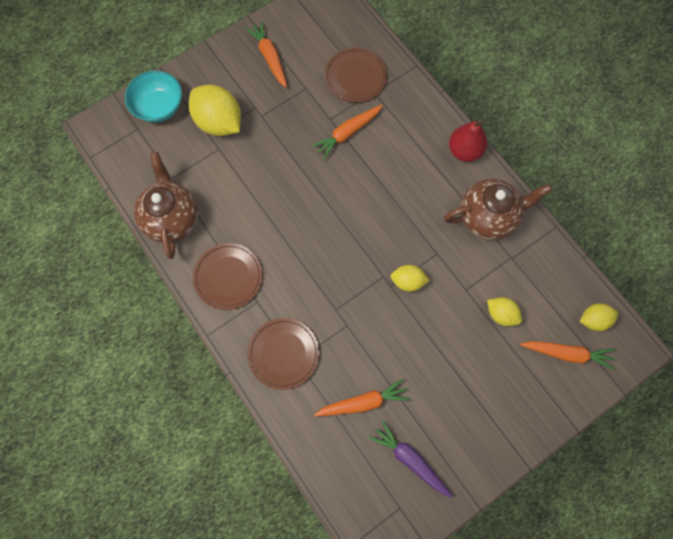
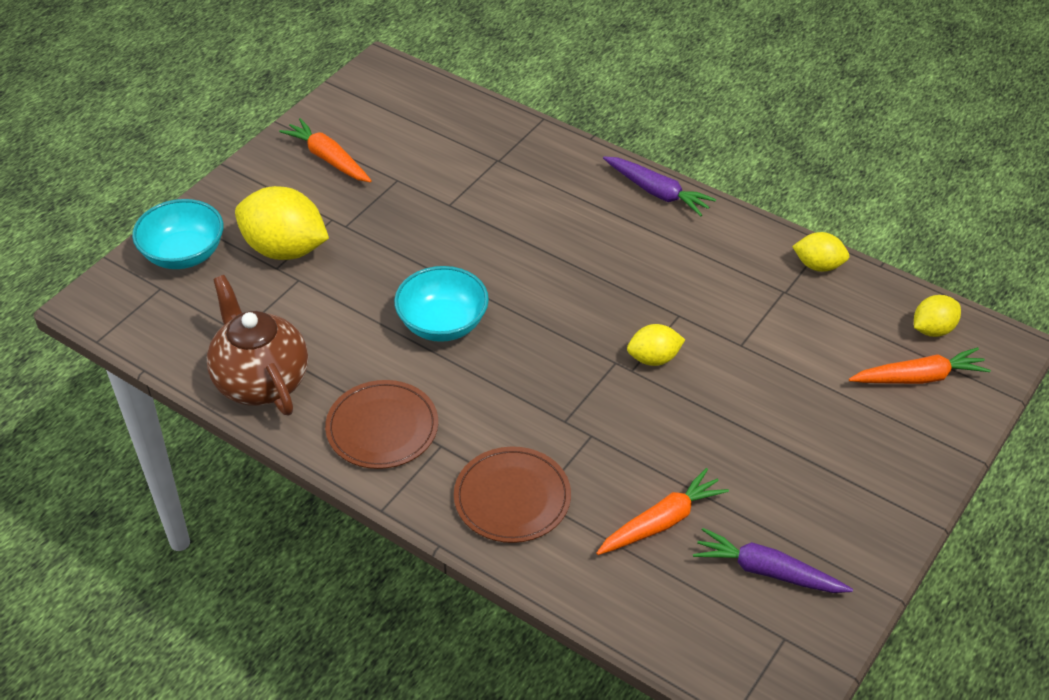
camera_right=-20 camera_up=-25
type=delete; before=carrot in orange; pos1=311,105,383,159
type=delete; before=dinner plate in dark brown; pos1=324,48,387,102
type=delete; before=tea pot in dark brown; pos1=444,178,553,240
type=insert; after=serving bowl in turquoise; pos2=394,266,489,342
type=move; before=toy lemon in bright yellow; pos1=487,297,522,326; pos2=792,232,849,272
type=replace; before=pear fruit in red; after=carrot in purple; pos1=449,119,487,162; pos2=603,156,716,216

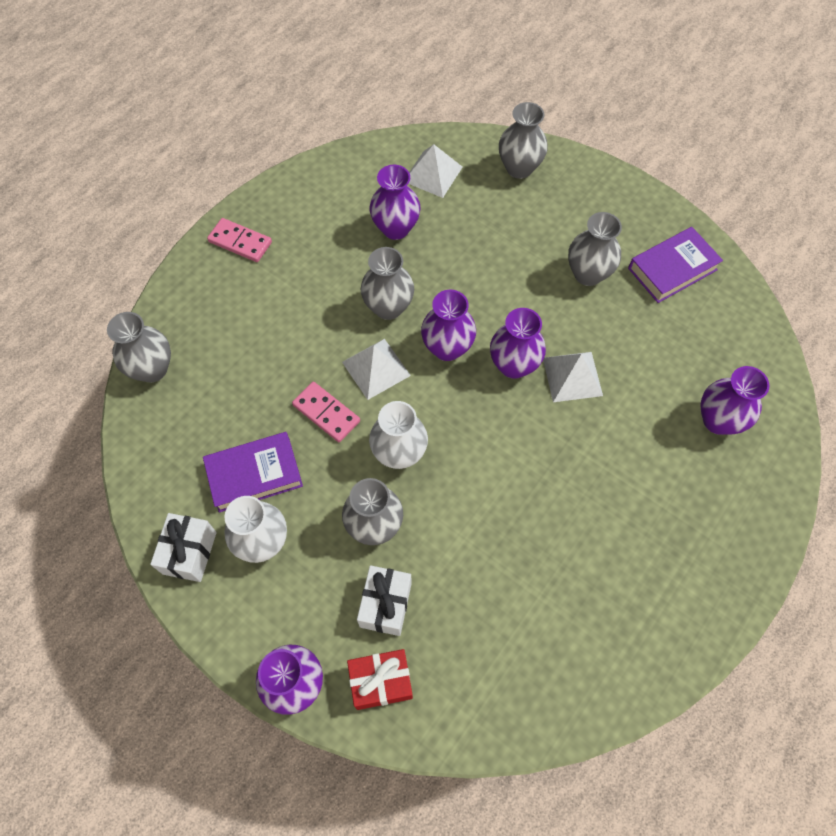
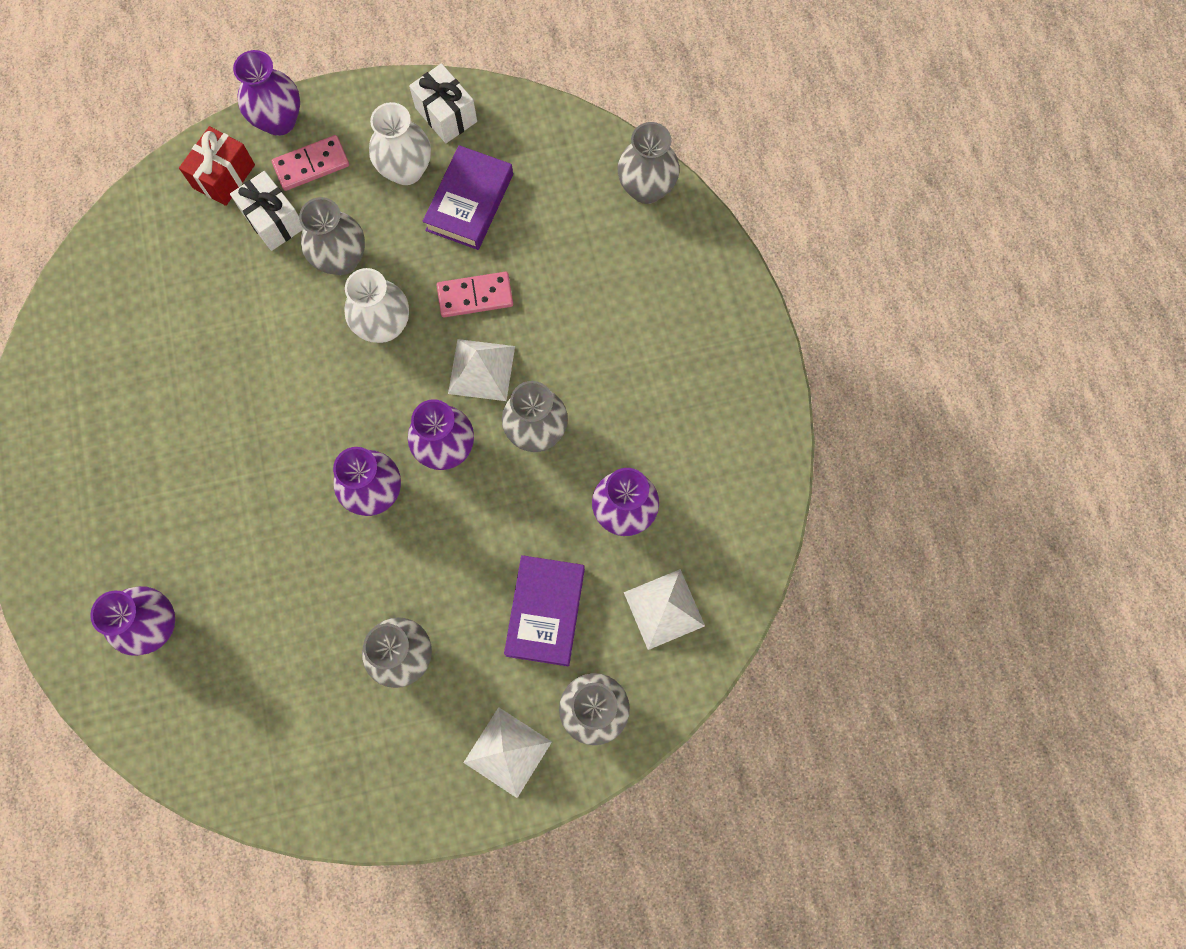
camera_right=130 camera_up=10
type=move; before=domino tile in rose-pink; pos1=207,218,272,262; pos2=272,135,349,191
type=move; before=pyramid shape in white; pos1=543,352,603,402; pos2=463,707,552,798
type=move; before=book in purple; pos1=628,227,723,303; pos2=504,555,585,666

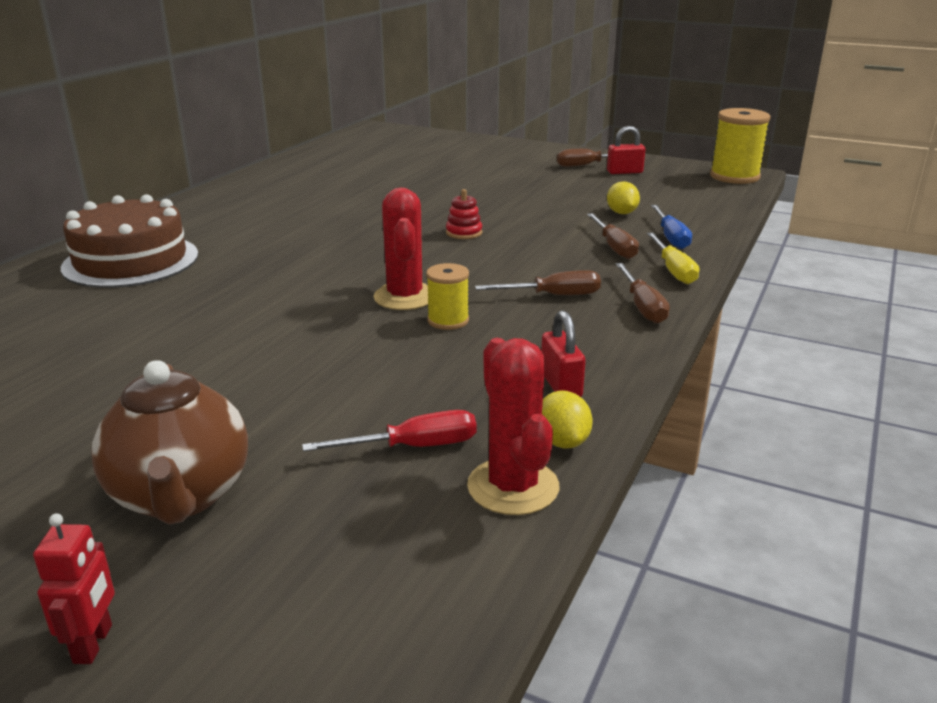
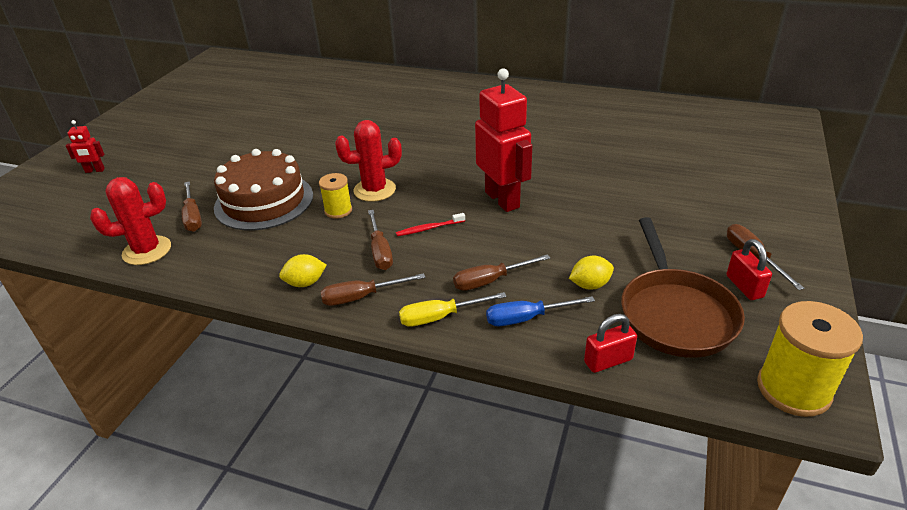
camera_right=85 camera_up=10
type=delete; before=tea pot in dark brown; pos1=91,360,248,524
type=insert; after=toothbrush in red; pos2=396,213,465,236
type=insert; after=skillet in dark brown; pos2=621,217,745,358
type=move; before=gateau in dark brown; pos1=61,194,198,288; pos2=214,149,313,231
type=move; before=lock in red; pos1=541,310,586,397; pos2=584,314,637,373
type=move; before=toy lemon in bright yellow; pos1=542,391,593,448; pos2=279,254,327,287
type=replace; before=ring stacker in red; after=toy robot in red; pos1=446,189,482,239; pos2=475,68,532,212
type=recolor; before=screwdriver in red; after=screwdriver in dark brown; pos1=302,410,477,452; pos2=181,181,202,232

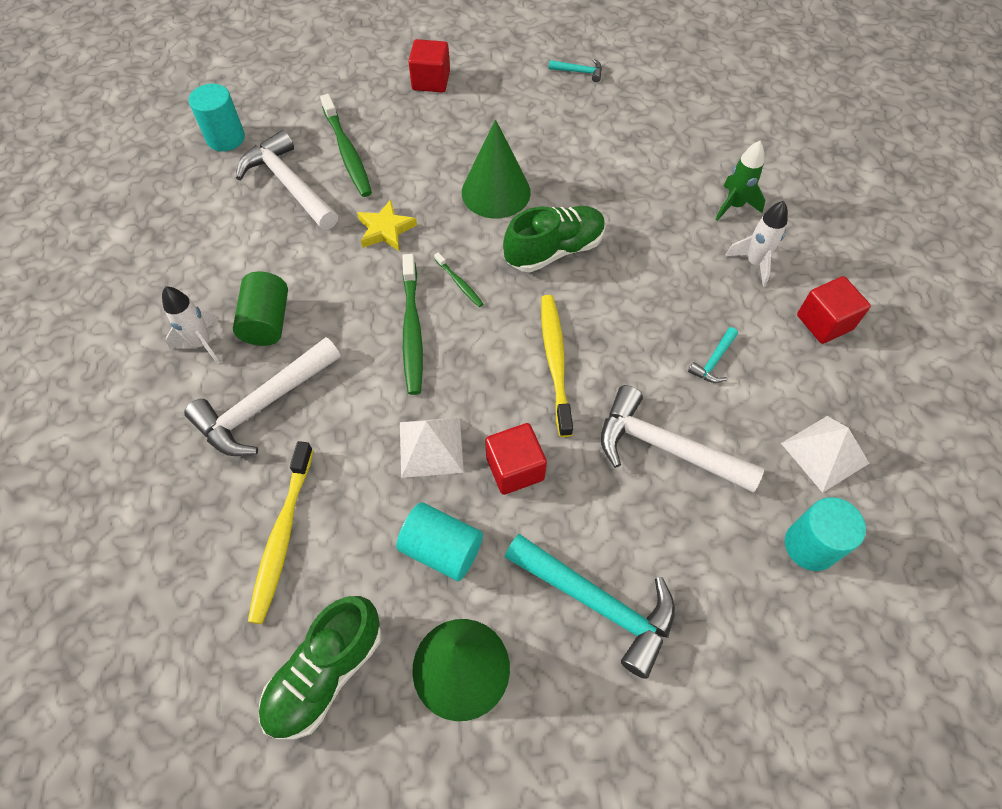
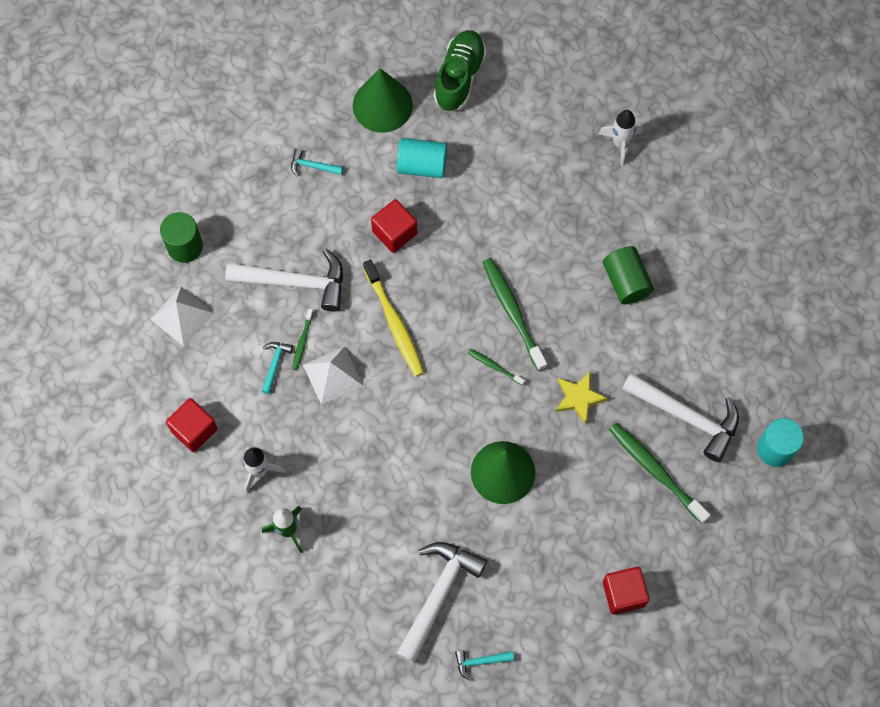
camera_right=160 camera_up=10
type=delete; before=toothbrush in bright yellow; pos1=248,441,313,624
type=delete; before=sneaker in green; pos1=503,206,606,272
type=insert; after=toothbrush in green; pos2=292,309,313,370
type=move; before=rocket in white; pos1=162,286,220,364; pos2=598,110,641,166
type=move; before=claw hammer in white; pos1=184,337,341,456; pos2=396,542,487,663
type=move; before=pyramid shape in white; pos1=400,418,464,478; pos2=303,346,363,405
type=recolor; before=solid cylinder in turquoise; after=solid cylinder in green; pos1=785,497,866,571; pos2=160,212,203,263
type=resize; before=claw hammer in turquoise; pos1=505,534,675,679; pos2=291,149,343,177; scale=0.46

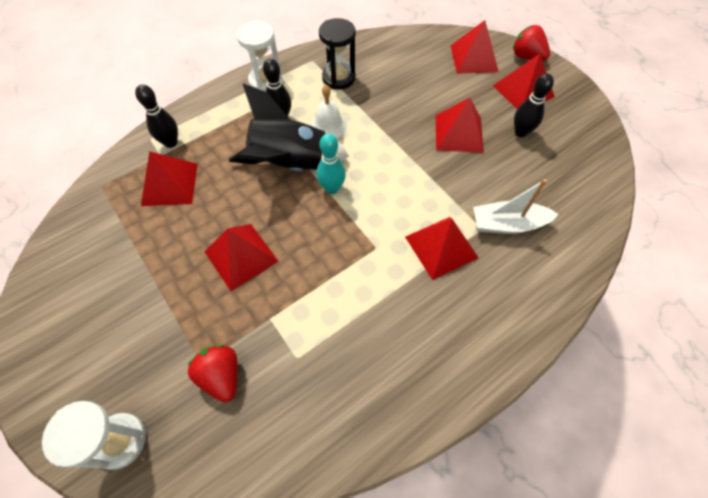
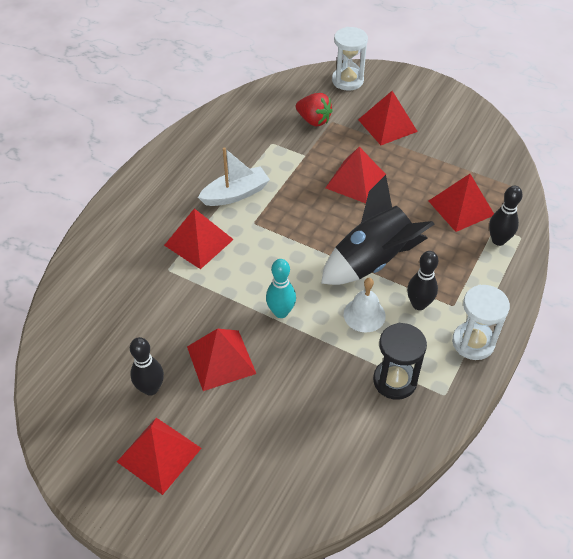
camera_right=155 camera_up=-10
type=delete; before=strawberry in red; pos1=513,25,550,61
type=move; before=skittle in turquoise; pos1=316,133,346,194; pos2=266,259,296,318
type=move; before=pyramid shape in red; pos1=451,20,499,74; pos2=358,91,418,145
type=move; before=toy boat in white; pos1=473,179,559,234; pos2=198,147,270,206

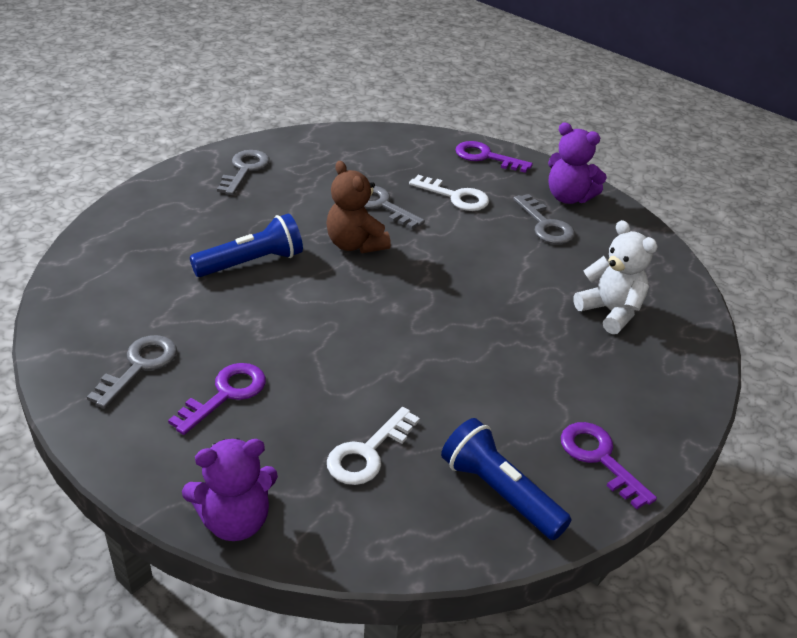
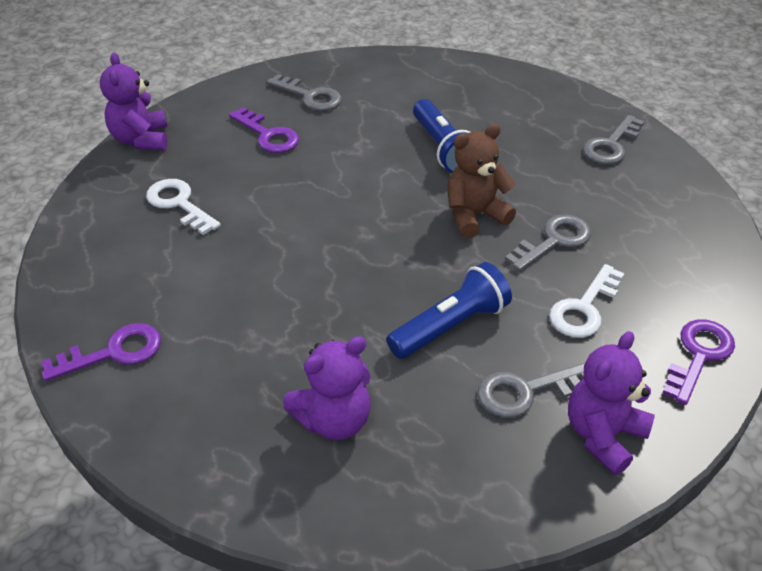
camera_right=100 camera_up=5
type=move; before=flashlight in blue; pos1=441,418,572,540; pos2=386,262,512,359
type=recolor; before=teddy in white; after=teddy in purple; pos1=573,220,658,334; pos2=283,336,371,440
type=rotate; before=key in grey; pos1=217,150,270,195; pos2=583,115,644,164; turn=105

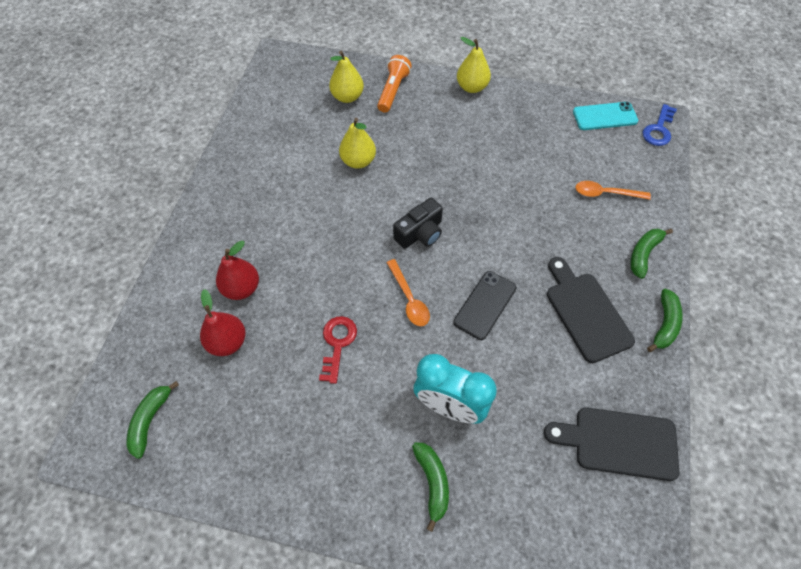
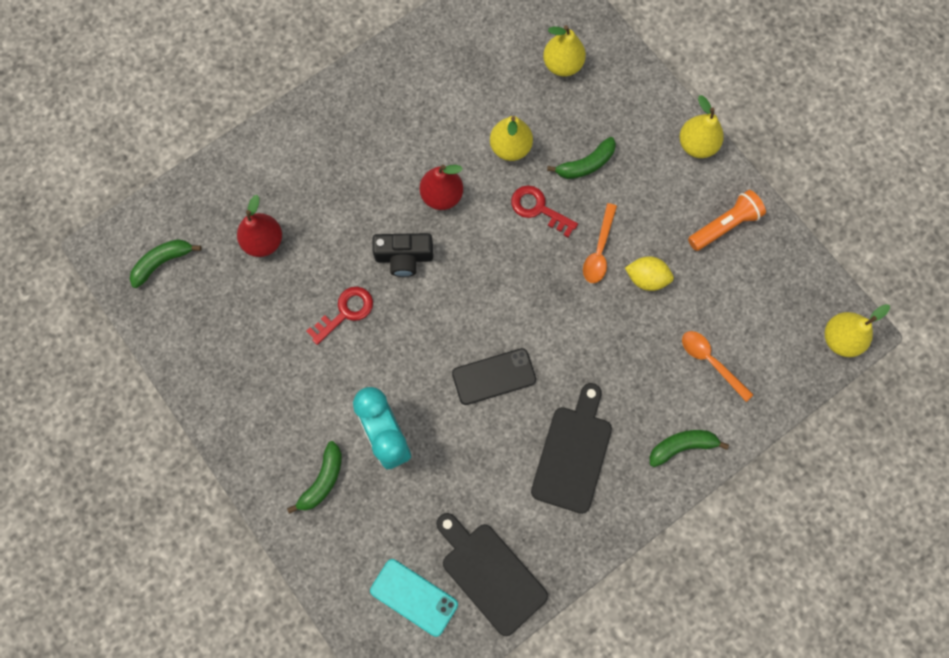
camera_right=40 camera_up=15
type=insert; after=key in red; pos2=511,186,578,237
type=insert; after=toy lemon in bright yellow; pos2=625,256,674,291
type=move; before=pear fruit in red; pos1=216,241,259,300; pos2=420,165,463,210
type=move; before=flashlight in orange; pos1=377,55,412,113; pos2=688,190,766,251
type=move; before=tablespoon in orange; pos1=387,259,430,326; pos2=583,203,617,283
type=move; before=camera in ebony; pos1=393,198,443,249; pos2=373,233,433,277
type=move; before=mobile phone in turquoise; pos1=573,102,638,130; pos2=370,559,458,637
type=move; before=banana in green; pos1=647,289,683,352; pos2=547,137,616,179
type=replace; before=key in blue; after=pear fruit in bright yellow; pos1=642,104,677,146; pos2=825,304,890,357

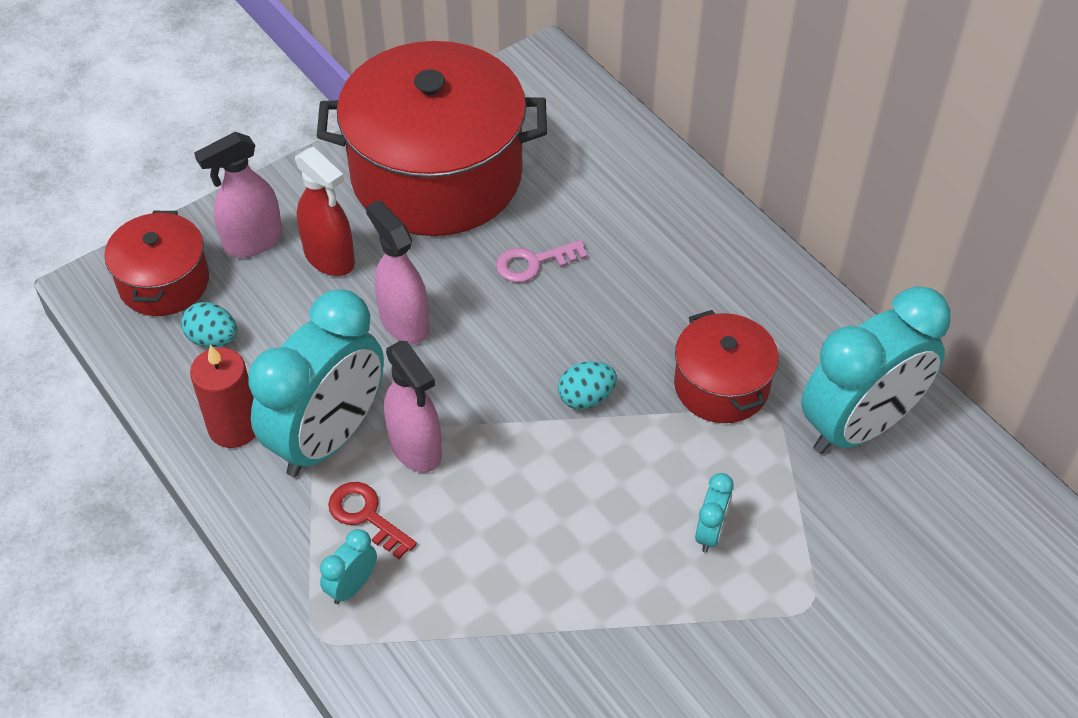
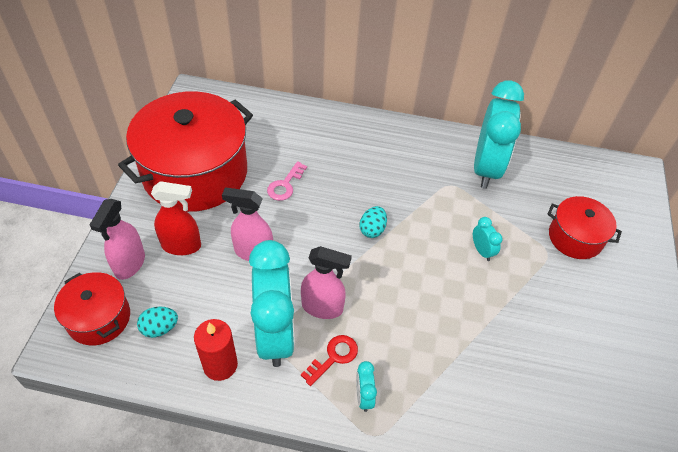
camera_right=-45 camera_up=0
type=move; before=pot in red; pos1=674,310,779,423; pos2=548,196,622,259
type=rotate; before=key in red; pos1=328,482,417,559; pos2=301,335,358,386; turn=135

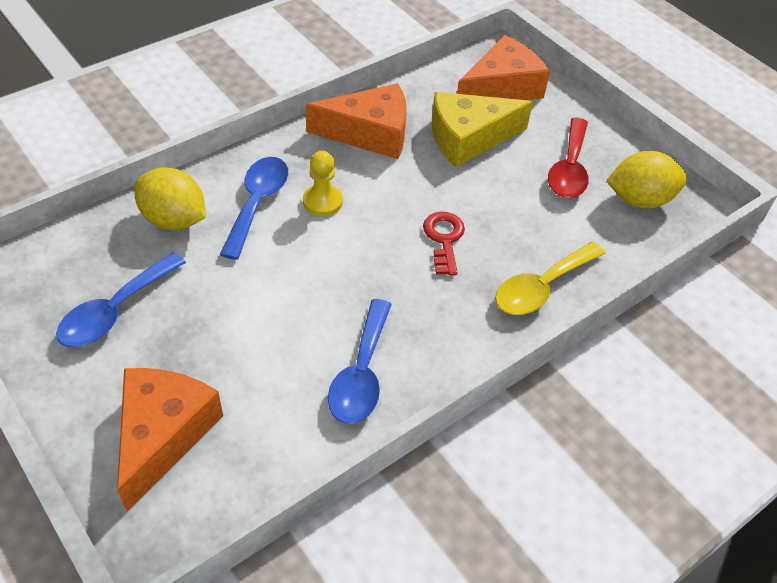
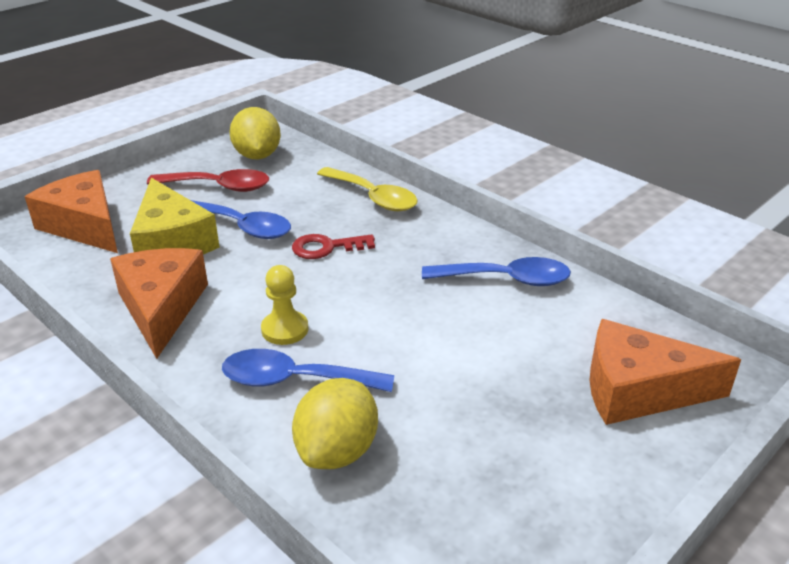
camera_right=-95 camera_up=-15
type=move; before=tablespoon in blue; pos1=56,252,186,347; pos2=191,200,291,239

